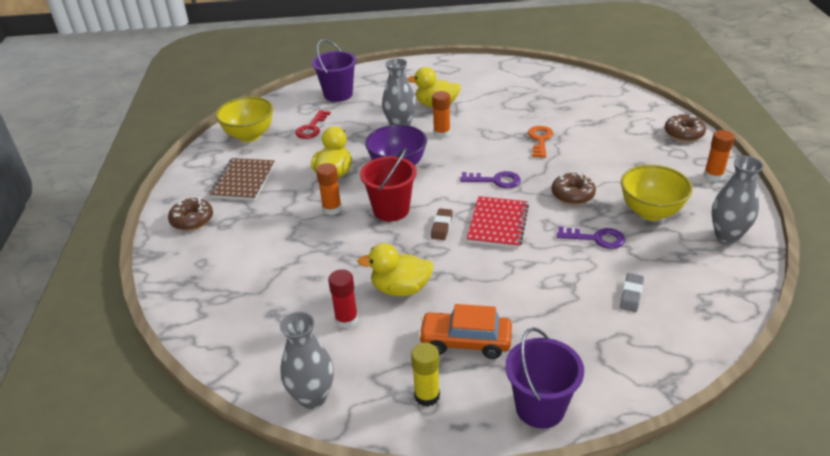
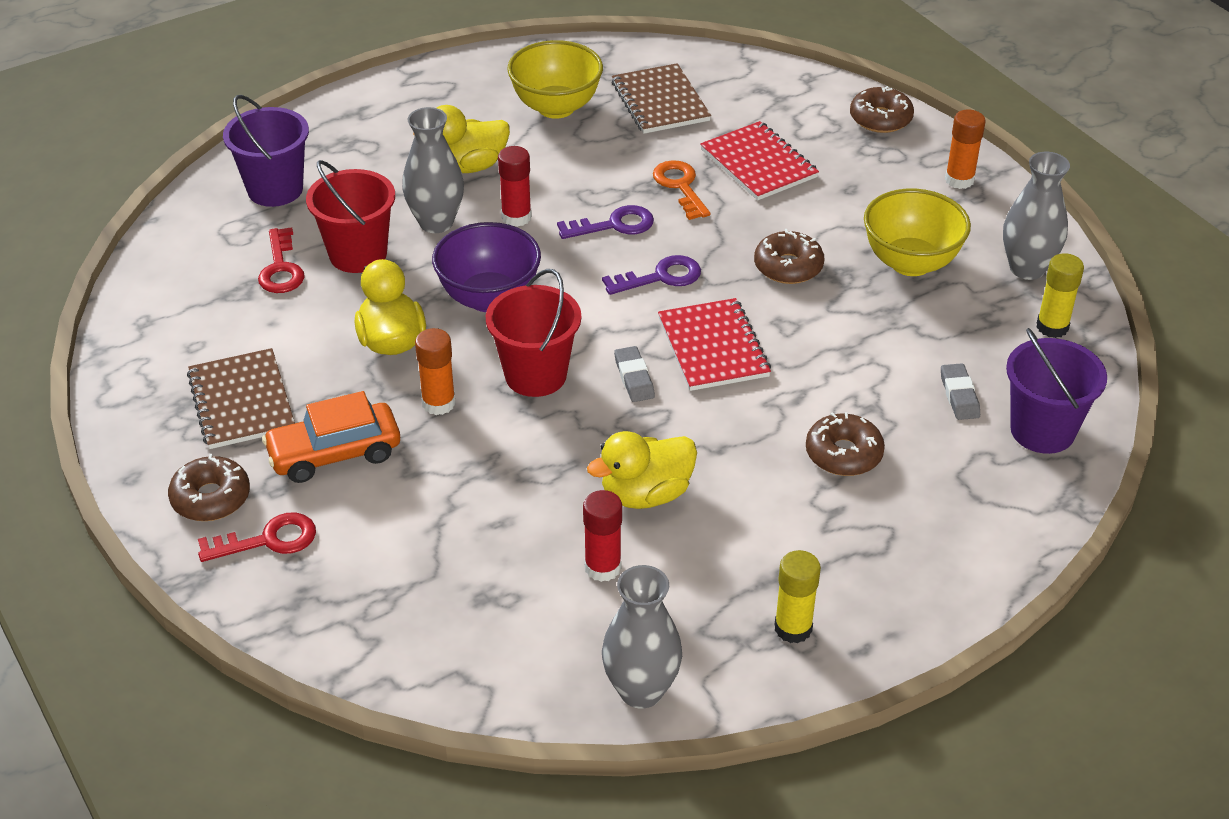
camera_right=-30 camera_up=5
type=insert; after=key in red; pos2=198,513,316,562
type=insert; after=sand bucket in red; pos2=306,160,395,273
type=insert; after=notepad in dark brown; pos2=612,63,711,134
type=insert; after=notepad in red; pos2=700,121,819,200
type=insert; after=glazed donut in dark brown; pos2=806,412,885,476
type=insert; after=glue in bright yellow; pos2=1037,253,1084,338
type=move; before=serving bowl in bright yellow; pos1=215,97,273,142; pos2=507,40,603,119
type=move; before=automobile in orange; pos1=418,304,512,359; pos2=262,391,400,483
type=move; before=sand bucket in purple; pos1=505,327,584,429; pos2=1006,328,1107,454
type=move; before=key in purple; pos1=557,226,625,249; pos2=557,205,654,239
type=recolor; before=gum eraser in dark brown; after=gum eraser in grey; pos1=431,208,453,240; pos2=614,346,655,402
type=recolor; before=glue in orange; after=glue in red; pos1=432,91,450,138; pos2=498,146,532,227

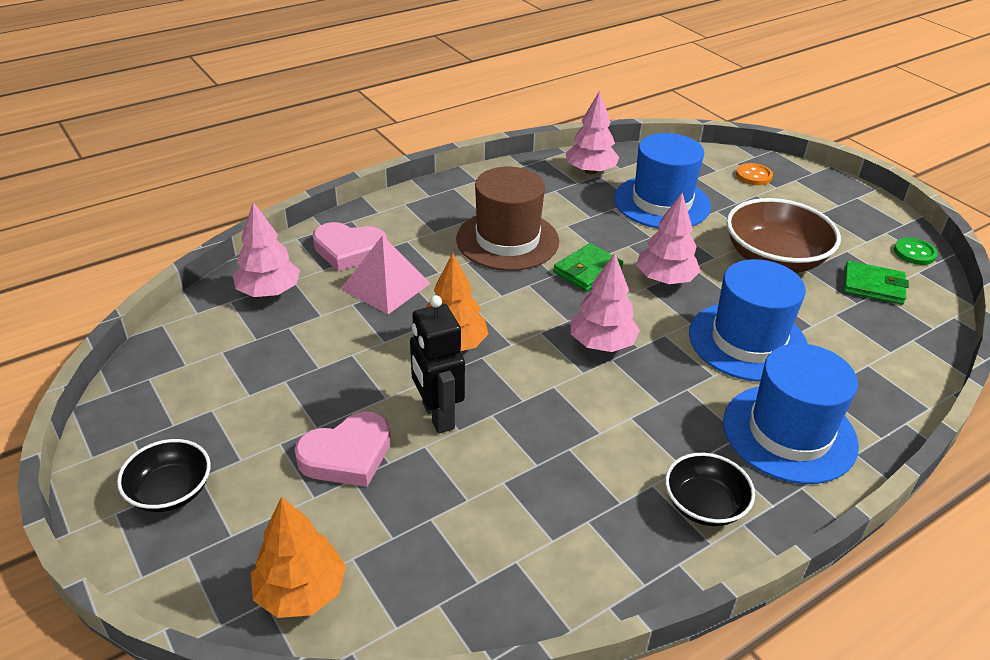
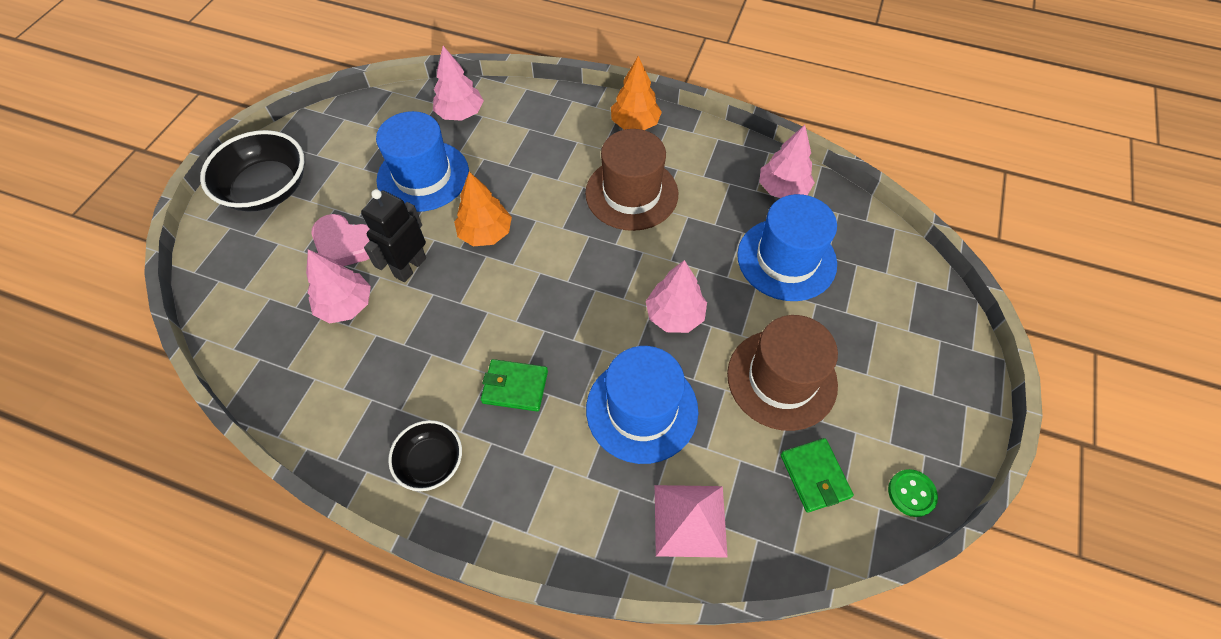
camera_right=55 camera_up=20
type=delete; before=love heart in rose-pink; pos1=313,222,387,272
type=delete; before=sewing button in orange; pos1=736,163,773,185
type=move; before=fir tree in orange; pos1=251,497,346,618; pos2=611,56,662,130
type=move; before=pyramid shape in rose-pink; pos1=341,235,431,314; pos2=655,485,728,558
type=move; before=billfold in green; pos1=553,243,623,291; pos2=481,359,548,412
type=move; before=fir tree in rose-pink; pos1=571,253,640,352; pos2=306,249,371,323
type=move; before=tall hat in blue; pos1=723,343,859,484; pos2=376,111,469,212
type=replace; before=serving bowl in dark brown; after=tall hat in dark brown; pos1=726,198,841,272; pos2=727,315,838,431
type=resize; before=serving bowl in ebony; pos1=117,439,211,512; pos2=200,130,304,211; scale=1.71

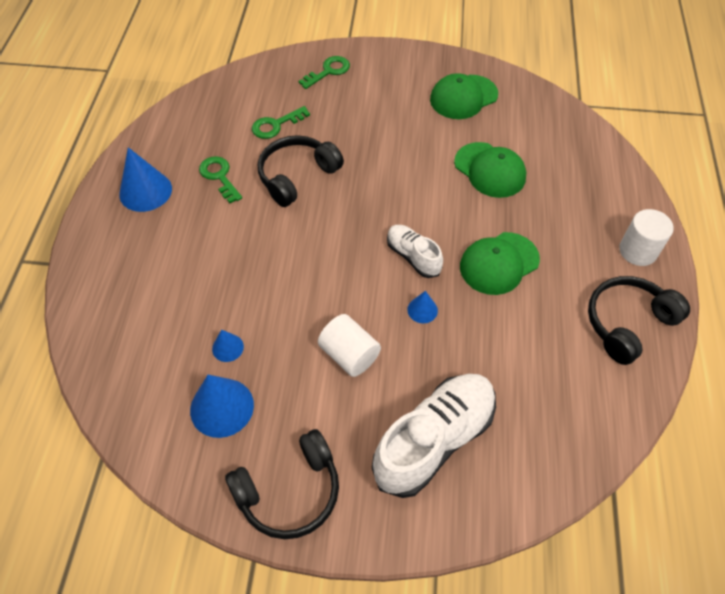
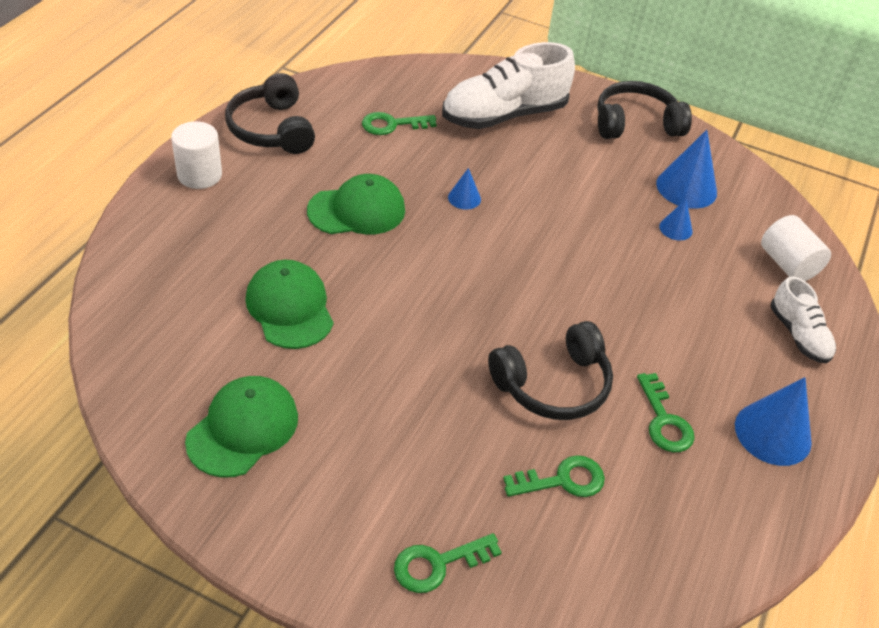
camera_right=-165 camera_up=-10
type=insert; after=key in green; pos2=362,112,437,135
type=move; before=solid cylinder in white; pos1=318,314,381,377; pos2=761,215,831,281
type=move; before=sneaker in white; pos1=387,225,443,278; pos2=771,276,836,363
type=rotate; before=cap in green; pos1=430,73,498,119; pos2=185,376,298,478; turn=-45
type=rotate; before=over-ear headphones in ebony; pos1=588,276,690,365; pos2=225,73,315,154; turn=90

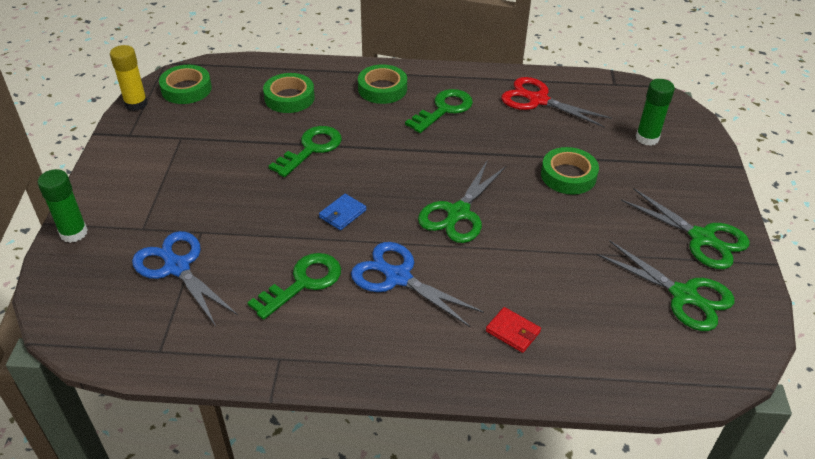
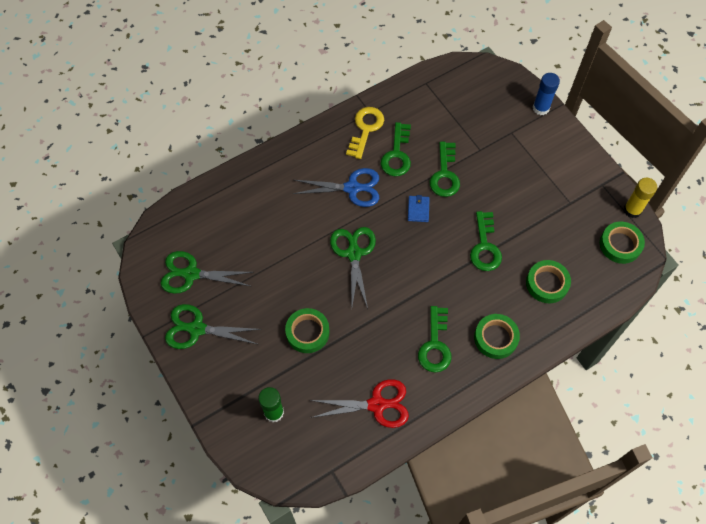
camera_right=145 camera_up=20
type=delete; before=shears in blue; pos1=132,231,238,327
type=delete; before=billfold in red; pos1=486,307,541,353
type=insert; after=key in bright yellow; pos2=346,107,384,159
type=insert; after=key in green; pos2=430,142,460,197
type=recolor; before=glue in green; after=glue in blue; pos1=38,169,88,243; pos2=533,73,560,115

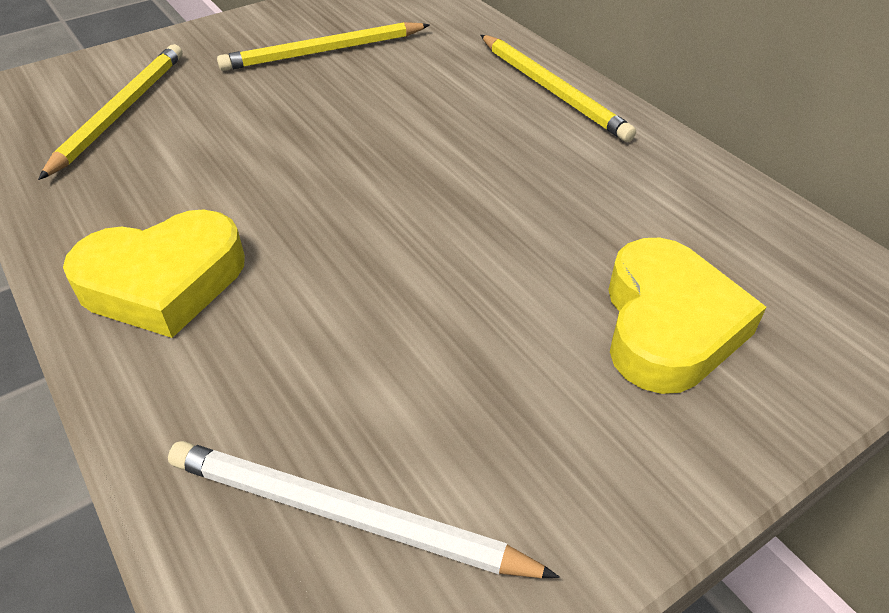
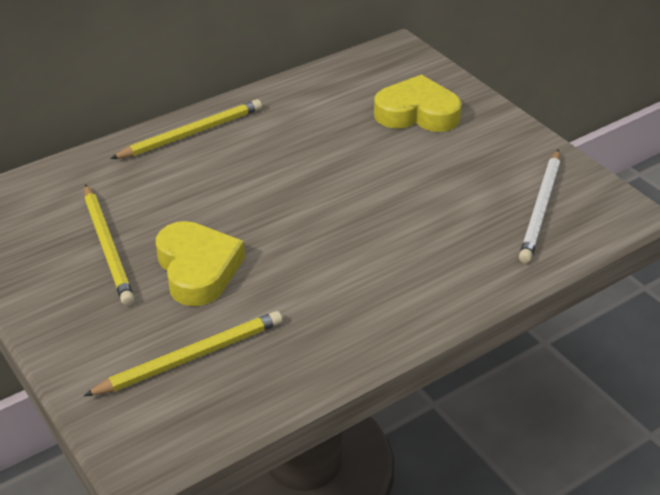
camera_right=-90 camera_up=-5
type=move; before=love heart in bright yellow; pos1=63,209,245,338; pos2=156,221,245,306
type=rotate; before=wooden pencil in bright yellow; pos1=38,44,182,180; pos2=84,311,283,396; turn=135

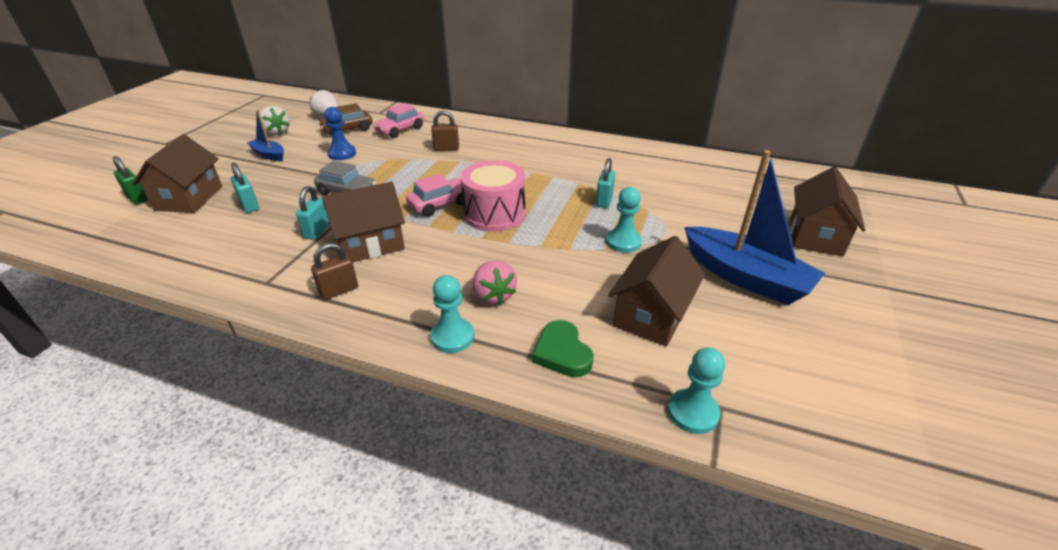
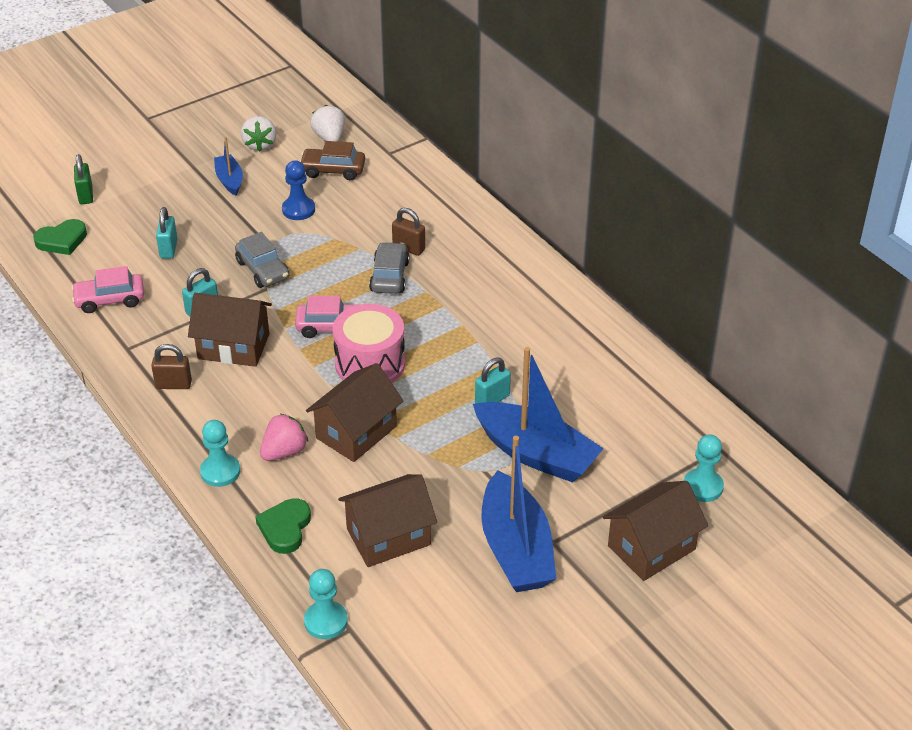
camera_right=35 camera_up=5
type=insert; after=love heart in green; pos2=33,219,87,255
type=insert; after=automobile in grey; pos2=369,242,409,294
type=insert; after=toy boat in blue; pos2=473,347,604,483
type=move; before=cottage in dark brown; pos1=132,134,222,213; pos2=306,363,403,462
type=move; before=automobile in rose-pink; pos1=373,103,424,138; pos2=71,266,144,313
type=move; before=game pawn in turquoise; pos1=606,187,642,253; pos2=684,434,724,502
type=rotate; before=strawberry in rose-pink; pos1=473,261,517,305; pos2=260,414,308,461; turn=-150

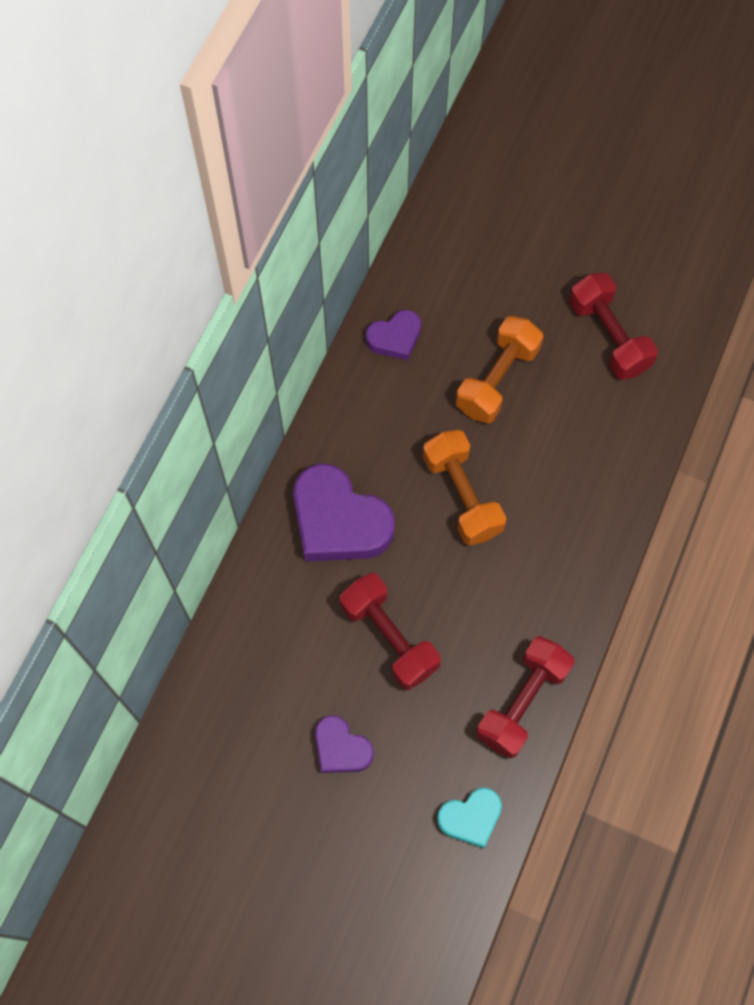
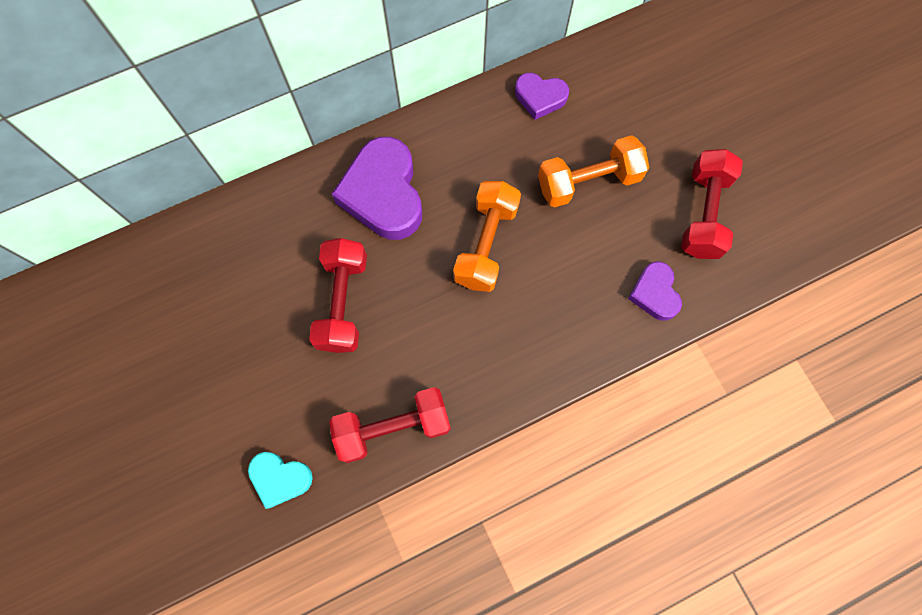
camera_right=40 camera_up=5
type=move; before=love heart in purple; pos1=315,715,374,773; pos2=628,262,682,321

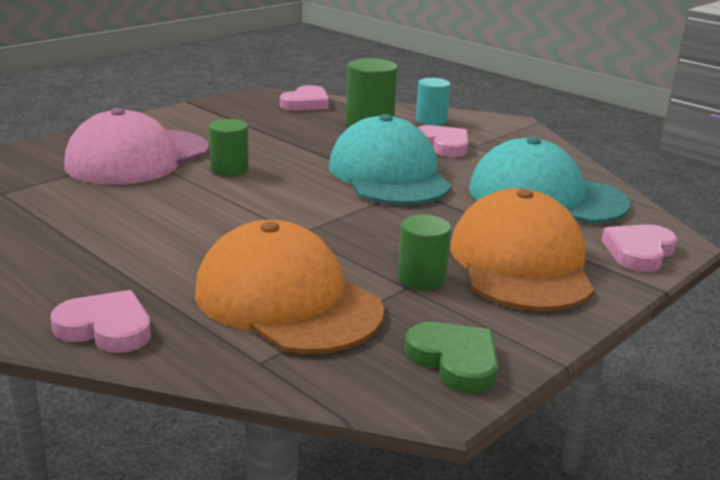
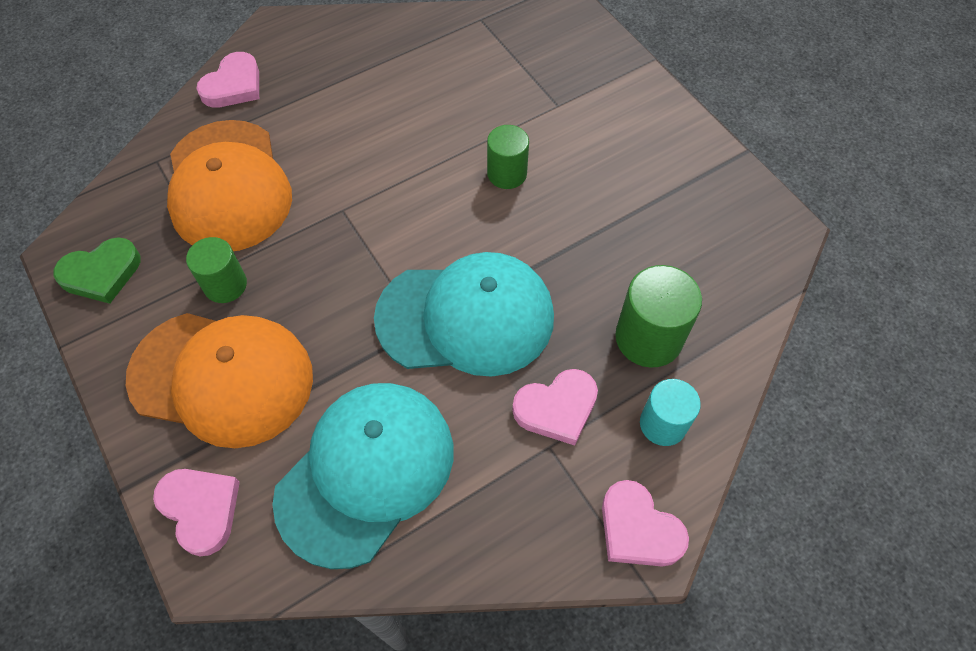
camera_right=105 camera_up=35
type=delete; before=cap in rose-pink; pos1=64,108,209,185
type=move; before=love heart in rose-pink; pos1=280,85,329,111; pos2=602,480,689,567
type=rotate; before=cap in orange; pos1=195,220,384,354; pos2=167,120,292,251; turn=105

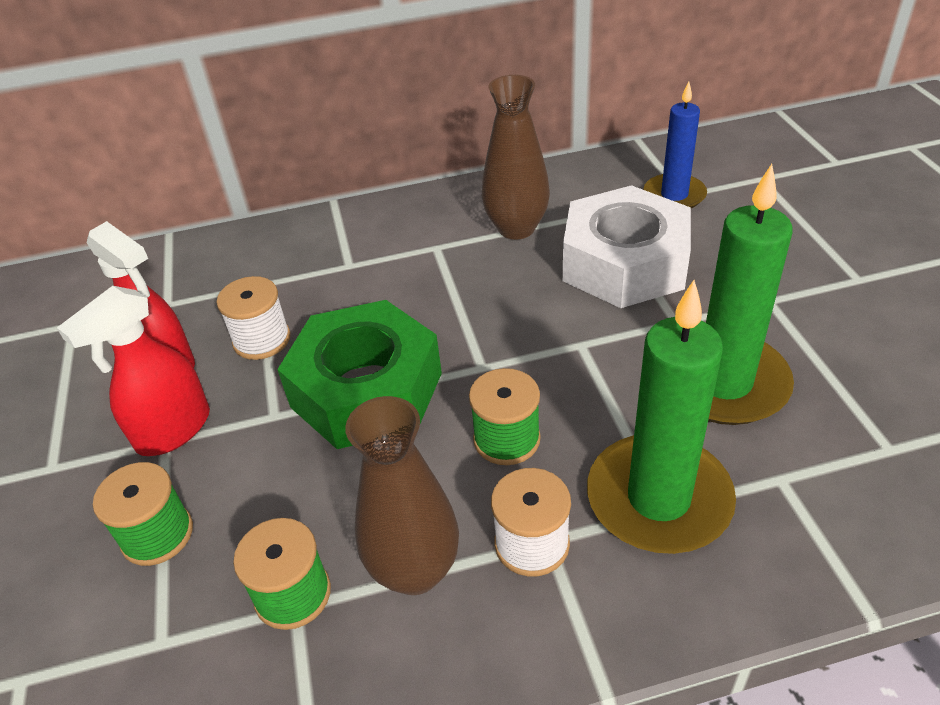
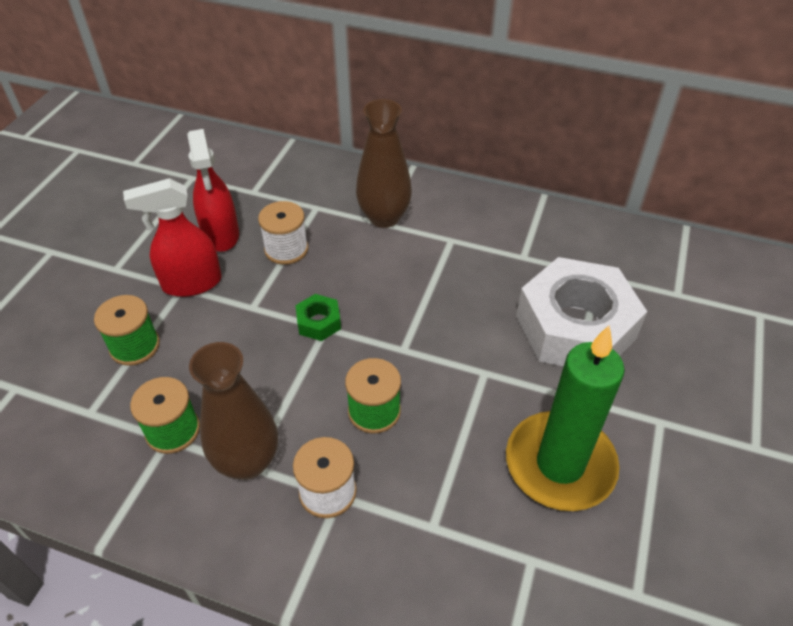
camera_right=30 camera_up=5
type=delete; before=candle in green; pos1=587,280,736,554
type=delete; before=candle in blue; pos1=643,81,707,208
type=move; before=flower vase in dark brown; pos1=482,75,550,239; pos2=356,99,412,228
type=resize; before=nut in green; pos1=277,300,442,449; pos2=295,294,341,341; scale=0.41

